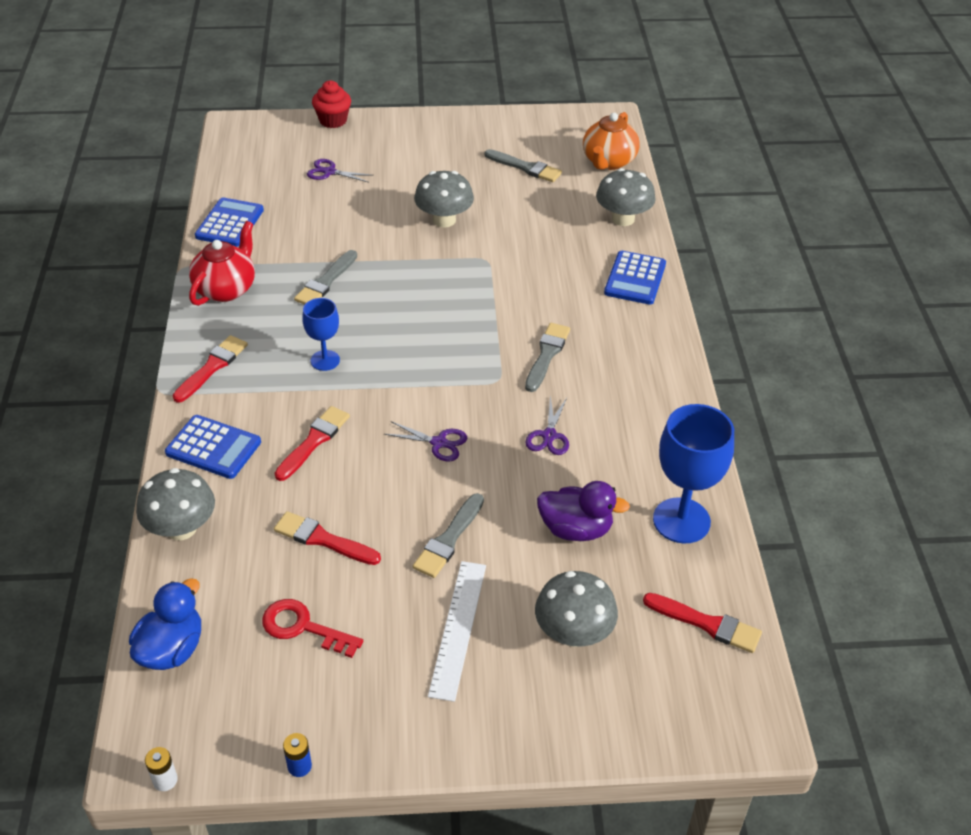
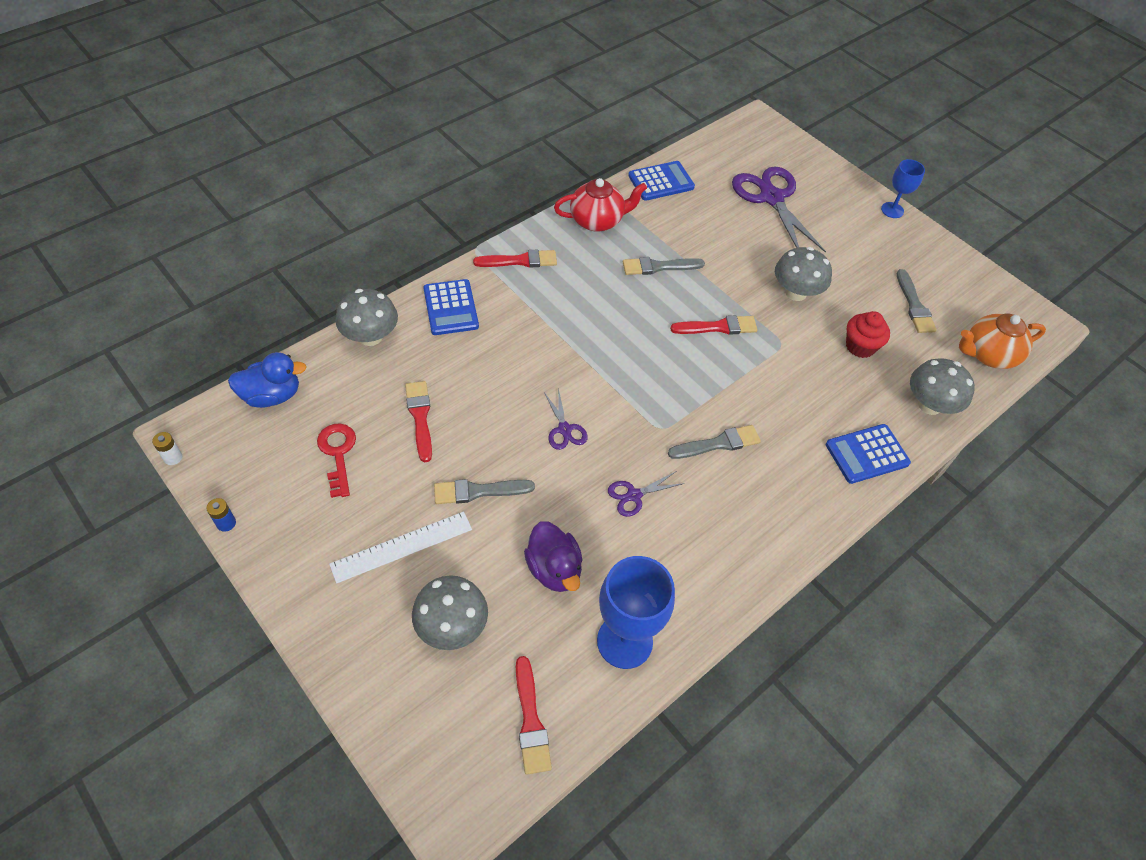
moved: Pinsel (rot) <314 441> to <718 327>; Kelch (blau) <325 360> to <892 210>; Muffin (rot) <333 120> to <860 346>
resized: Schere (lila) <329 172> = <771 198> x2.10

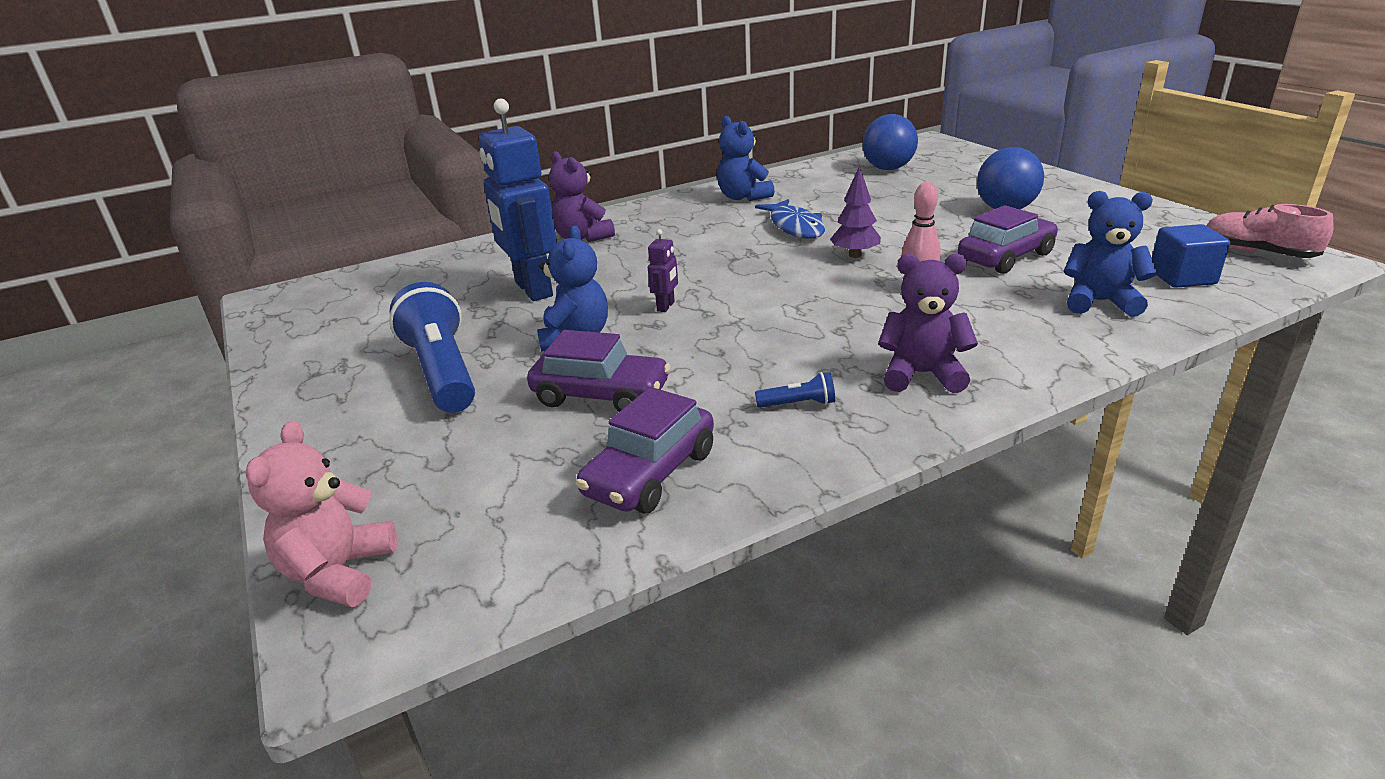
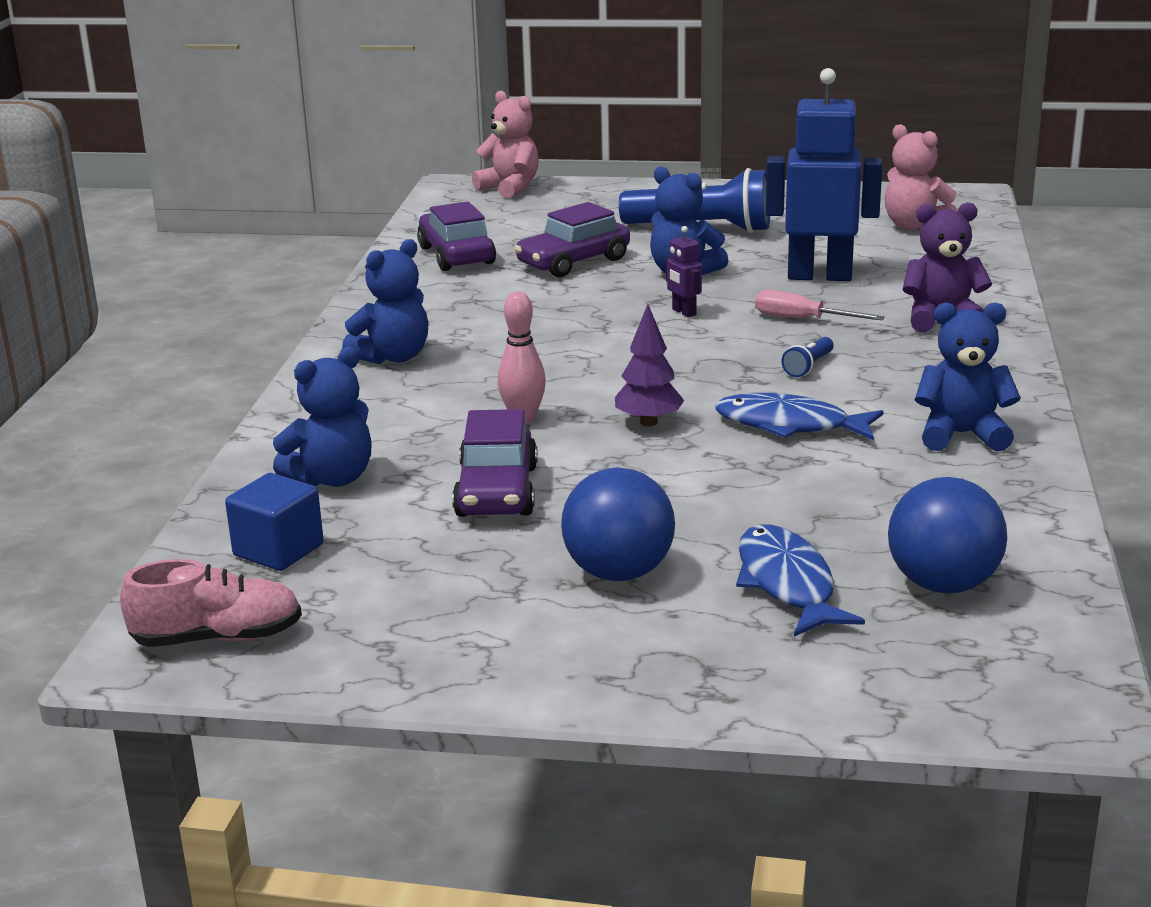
added: Fisch (blau) <787 584>; Schraubenzieher (rosa) <802 319>; Teddybär (rosa) <914 226>
moved: Taschenlampe (blau) <798 404> to <808 367>
recoloured: Teddybär (lila) <922 374> to Teddybär (blau) <393 357>

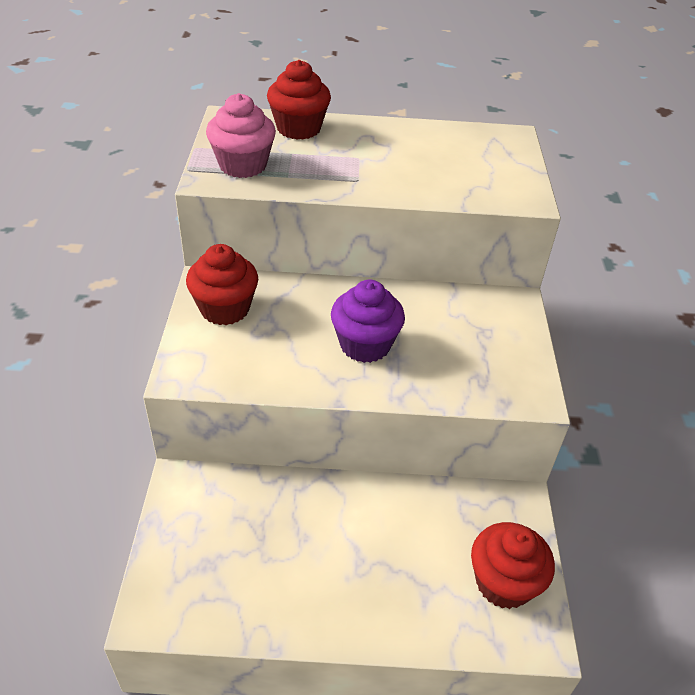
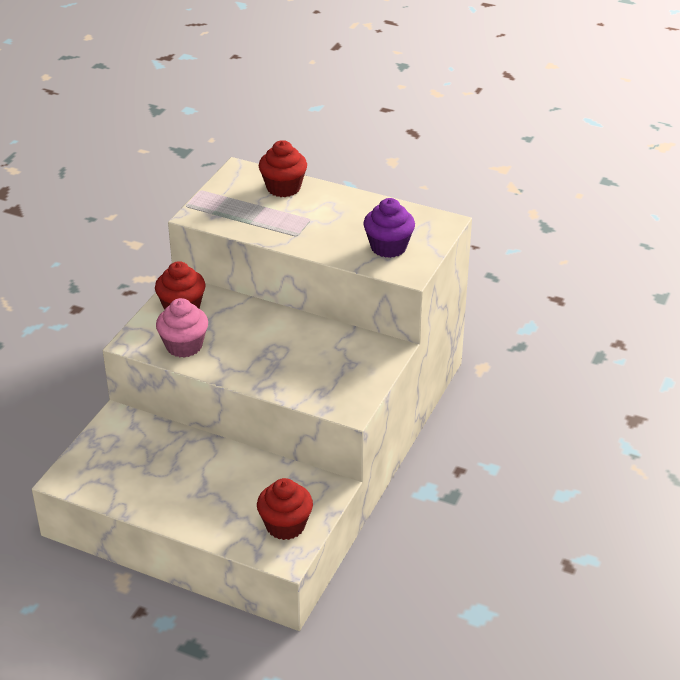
moved: Muffin (rosa) <243 165> to <184 346>; Muffin (lila) <365 345> to <388 247>

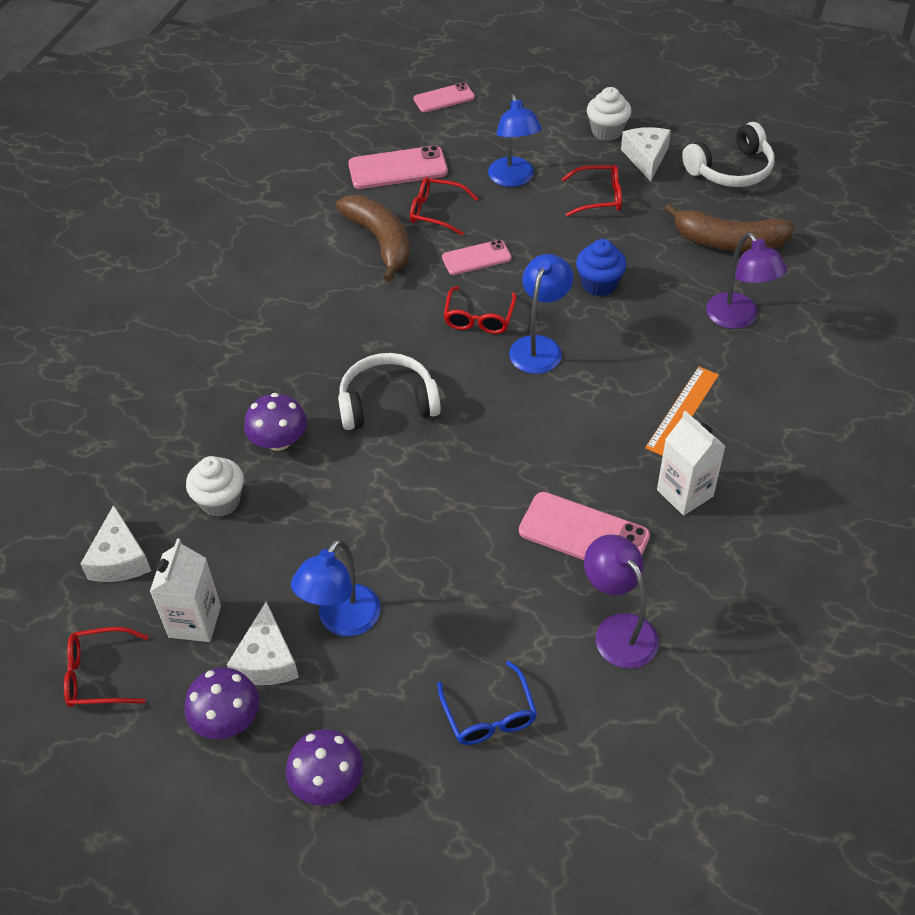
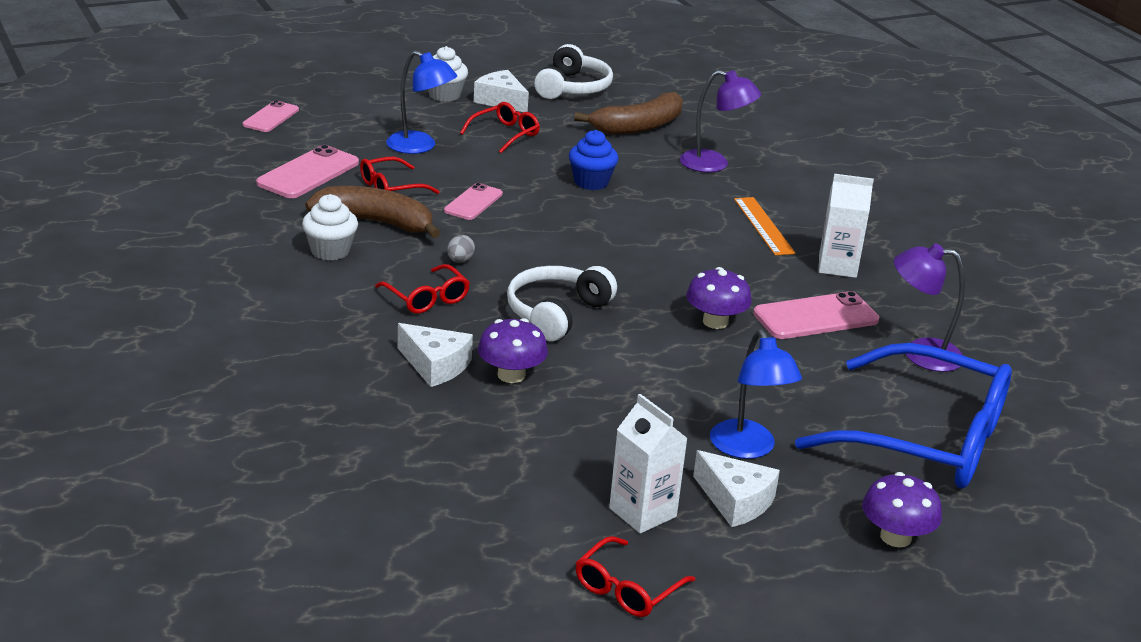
removed: Lampe (blau) <539 346>
added: Ei (grau) <460 261>
moved: Käse (weiß) <119 559> to <435 365>; Pilz (lila) <227 719> to <715 322>; Muffin (weiß) <220 501> to <330 251>; Brille (rot) <479 318> to <427 298>
resized: Brille (blau) <489 715> = <925 439> x2.27

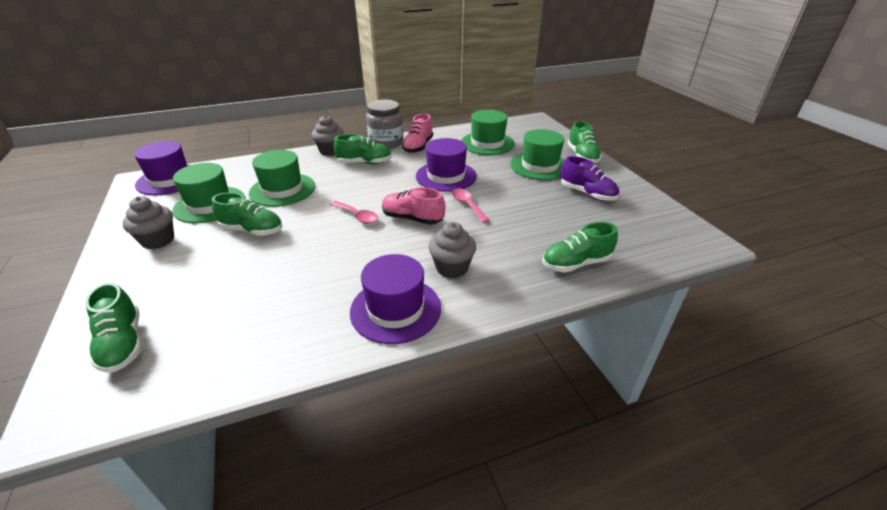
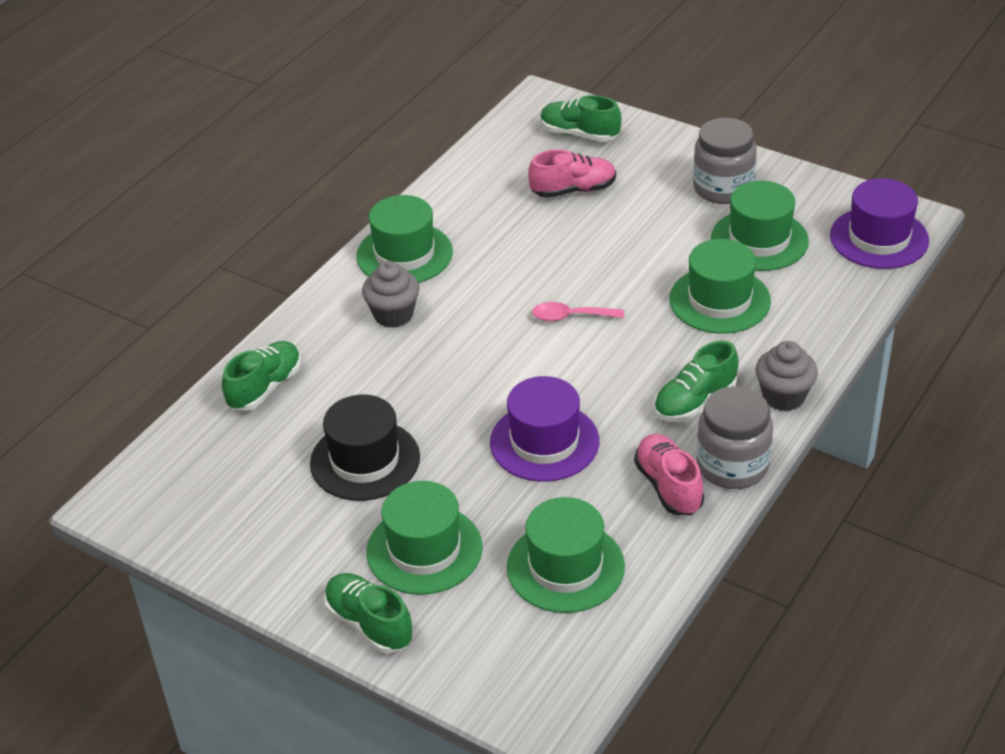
removed: Schuh (grün) <252 230>; Löffel (rosa) <467 205>; Schuh (lila) <587 193>
added: Hut (schwarz) <365 460>
moved: Schuh (rosa) <412 218> to <573 190>
replaced: Muffin (grau) <158 240> to Einmachglas (grau) <723 188>
recoloured: Hut (lila) <395 309> to Hut (grün) <404 254>

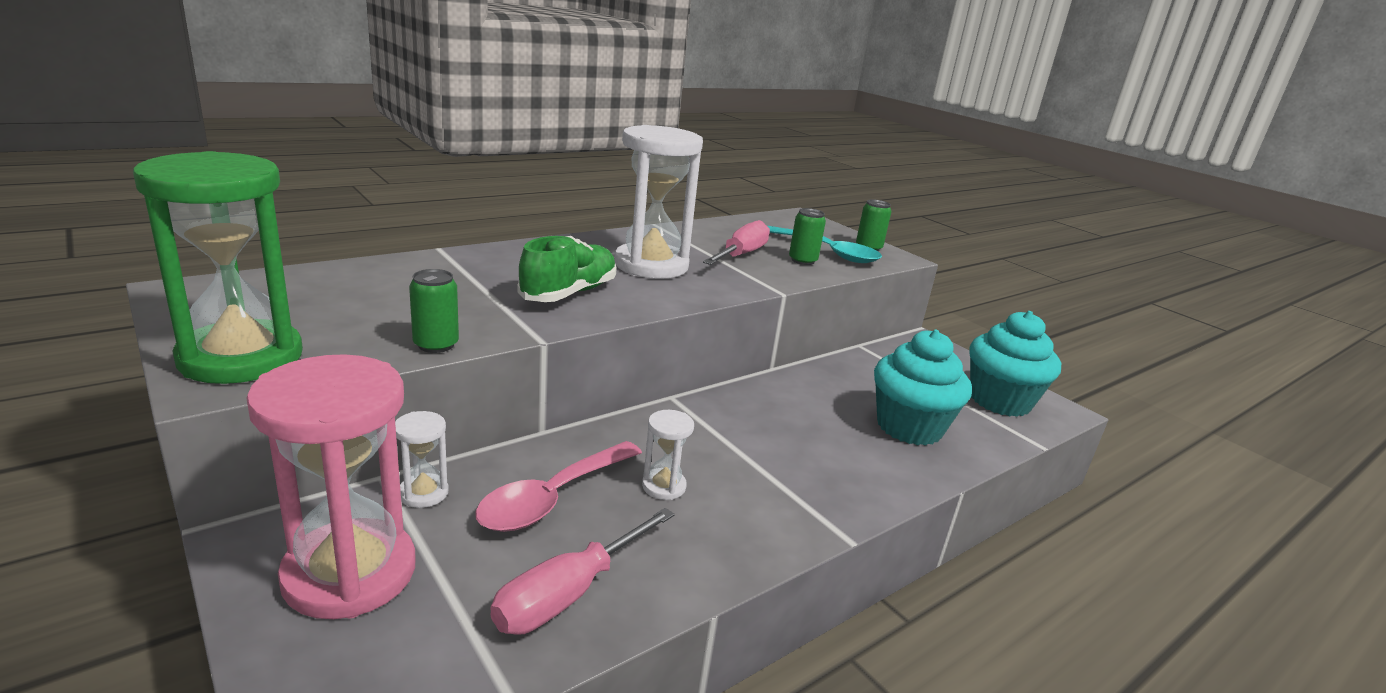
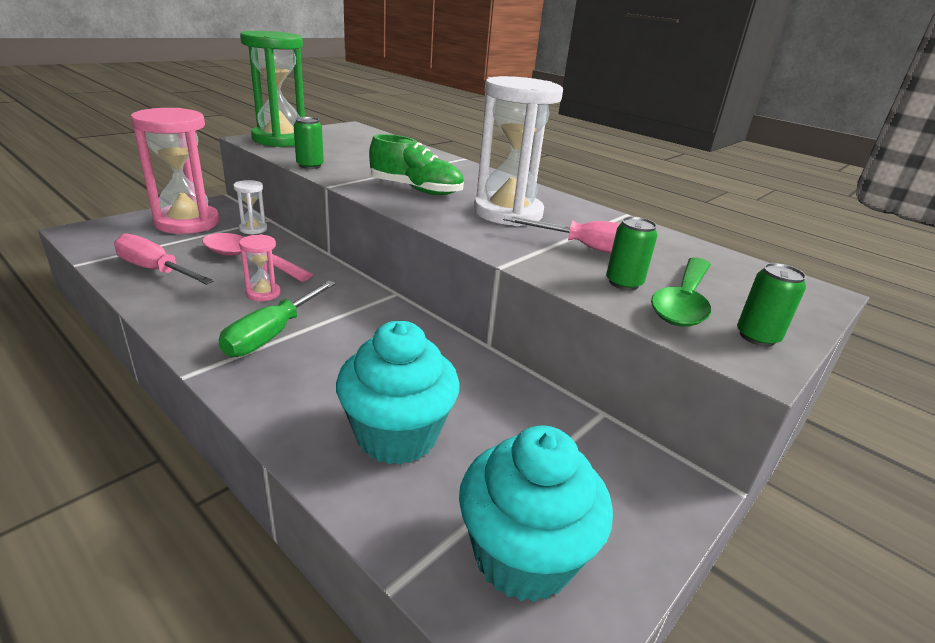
added: Schraubenzieher (grün) <271 335>
recoloured: Sanduhr (weiß) <664 486> to Sanduhr (rosa) <263 293>; Löffel (türkis) <828 252> to Löffel (grün) <683 302>

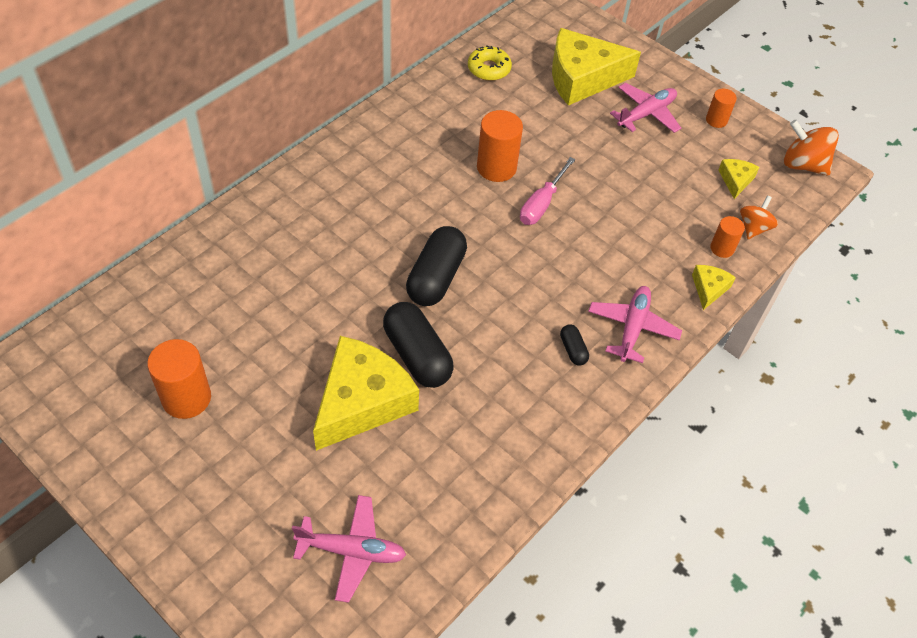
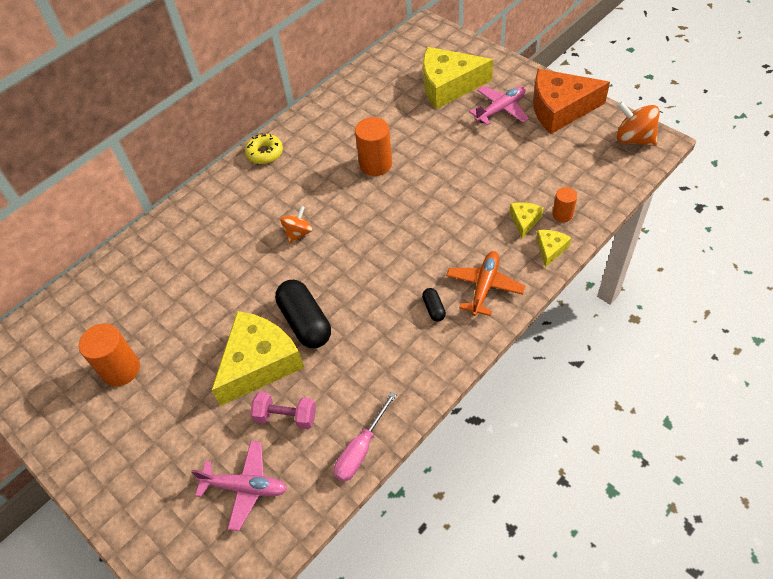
removed: Kapsel (schwarz) <436 277>
added: Hantel (rosa) <286 416>
moved: Donut (gelb) <489 69> to <265 153>; Schraubenzieher (rosa) <542 204> to <361 449>; Käse (gelb) <735 180> to <524 221>; Kreisel (orange) <753 228> to <298 233>
replaced: Vollzylinder (orange) <716 120> to Käse (orange) <560 109>
recoloured: Flugzeug (rosa) <632 328> to Flugzeug (orange) <484 287>

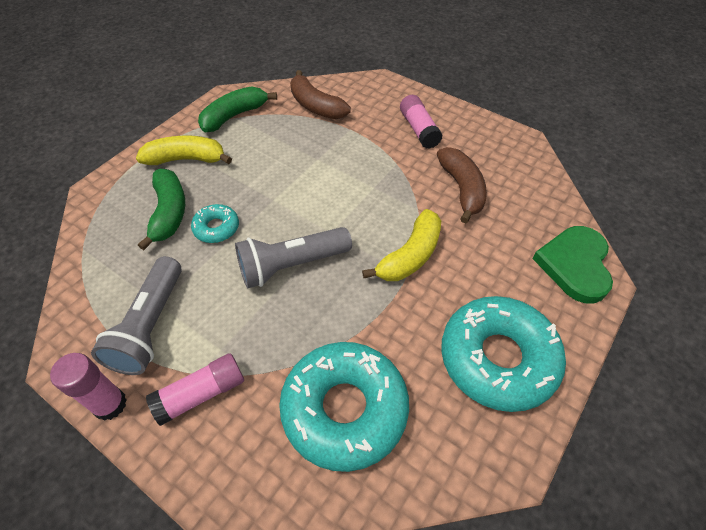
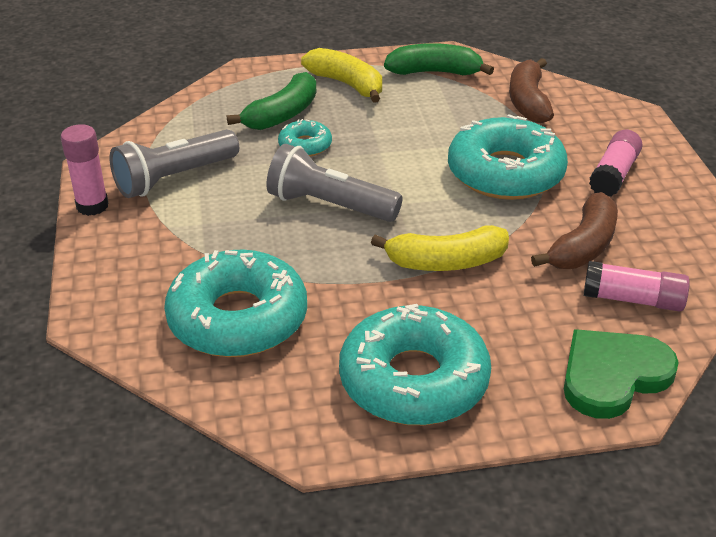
added: Donut (türkis) <505 173>
moved: Klebestift (rosa) <201 394> to <633 299>

